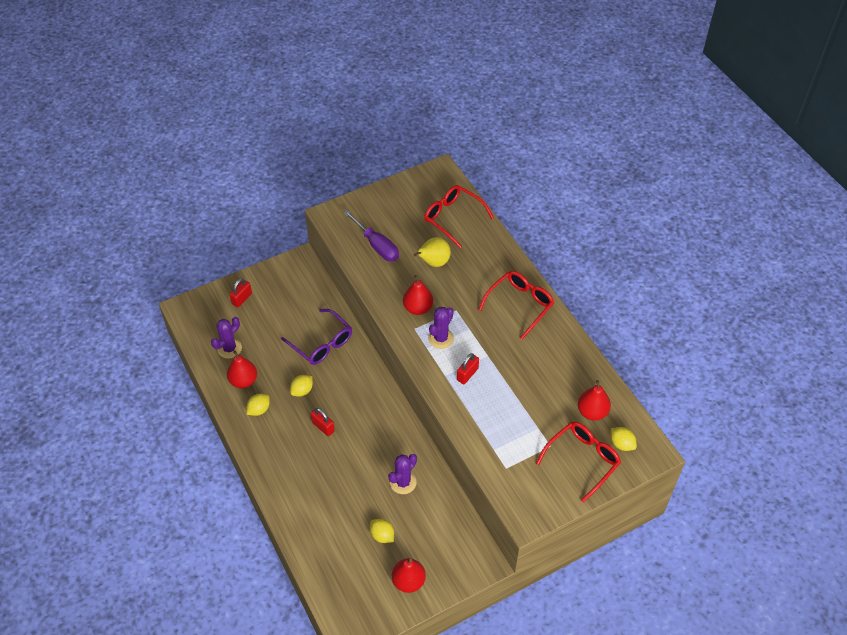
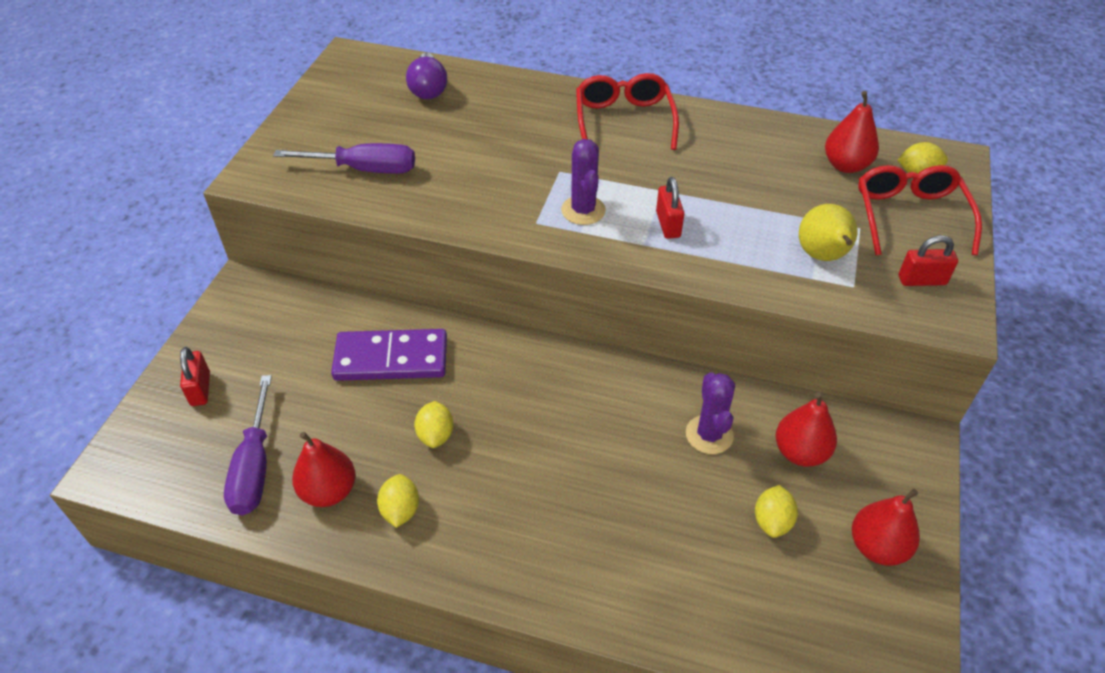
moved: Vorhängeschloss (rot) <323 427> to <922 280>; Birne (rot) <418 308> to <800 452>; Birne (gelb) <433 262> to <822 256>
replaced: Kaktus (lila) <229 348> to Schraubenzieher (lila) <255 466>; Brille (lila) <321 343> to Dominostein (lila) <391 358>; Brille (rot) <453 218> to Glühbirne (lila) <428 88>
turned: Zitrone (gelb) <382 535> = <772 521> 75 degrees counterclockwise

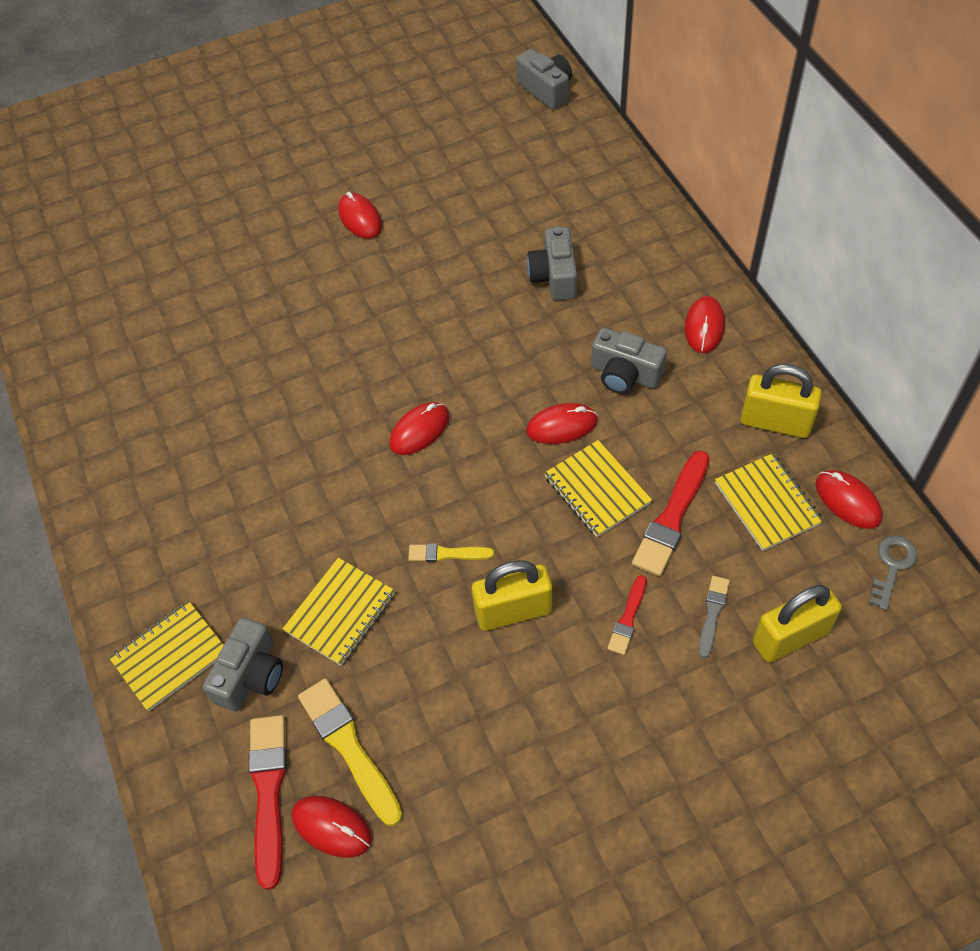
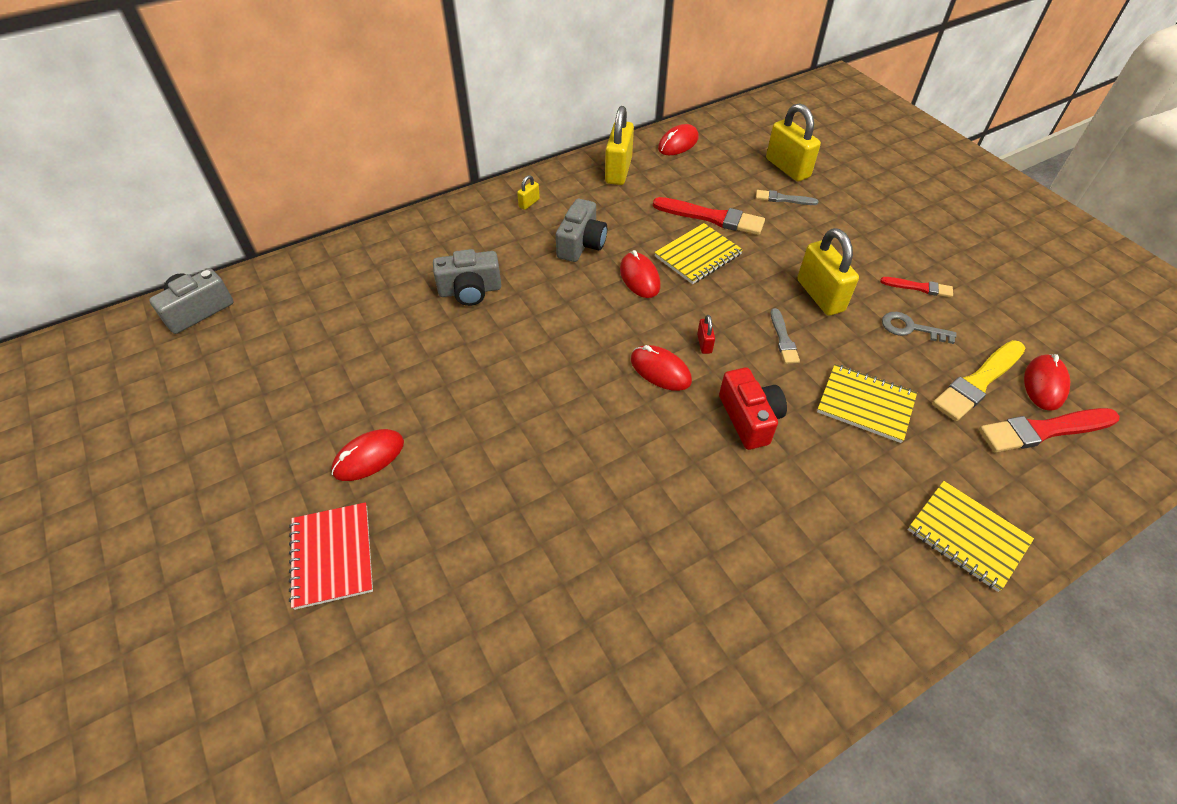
removed: Kamera (grau) <251 675>; Notizbuch (gelb) <767 503>
added: Notizbuch (rot) <332 556>; Vorhängeschloss (rot) <704 344>; Kamera (rot) <749 418>
moved: Pinsel (rot) <628 618> to <919 287>; Schlüssel (grau) <892 566> to <910 328>
replaced: Computermaus (rot) <704 327> to Vorhängeschloss (gelb) <529 203>
recoloured: Pinsel (gelb) <447 554> to Pinsel (grau) <783 339>

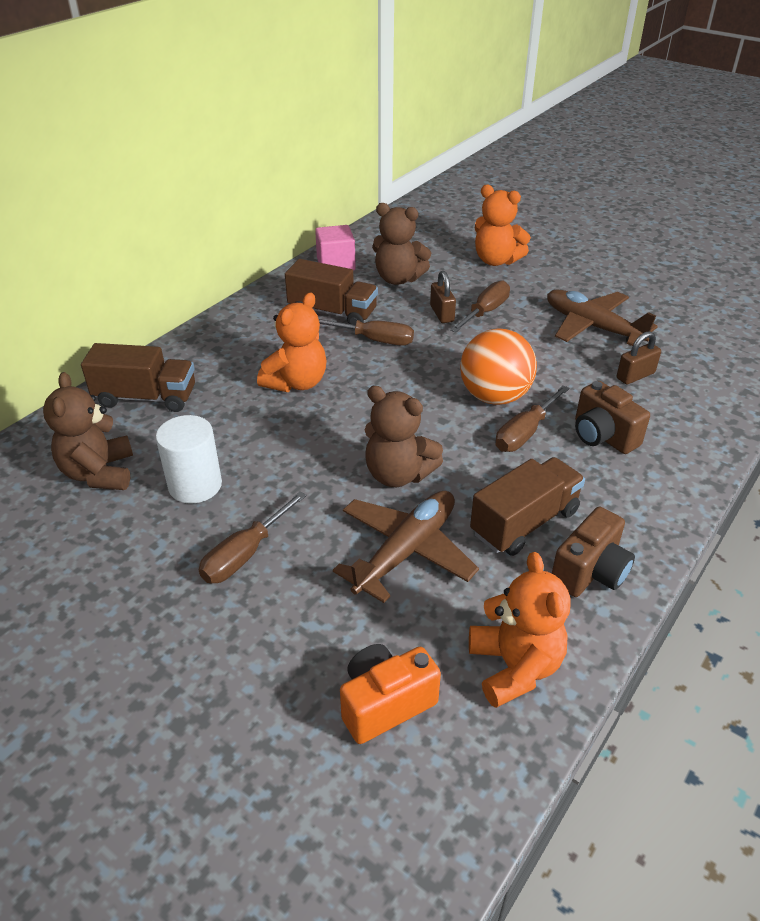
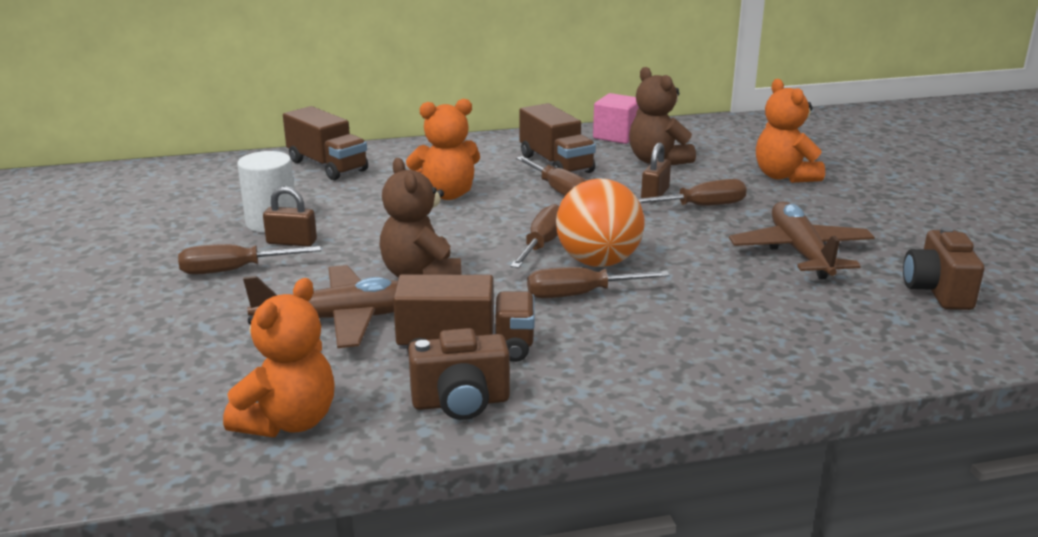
removed: Teddybär (braun) <99 473>; Kamera (orange) <385 703>
added: Schraubenzieher (braun) <542 244>
moved: Kamera (braun) <602 436> to <937 291>; Vorhängeschloss (braun) <635 375> to <291 242>

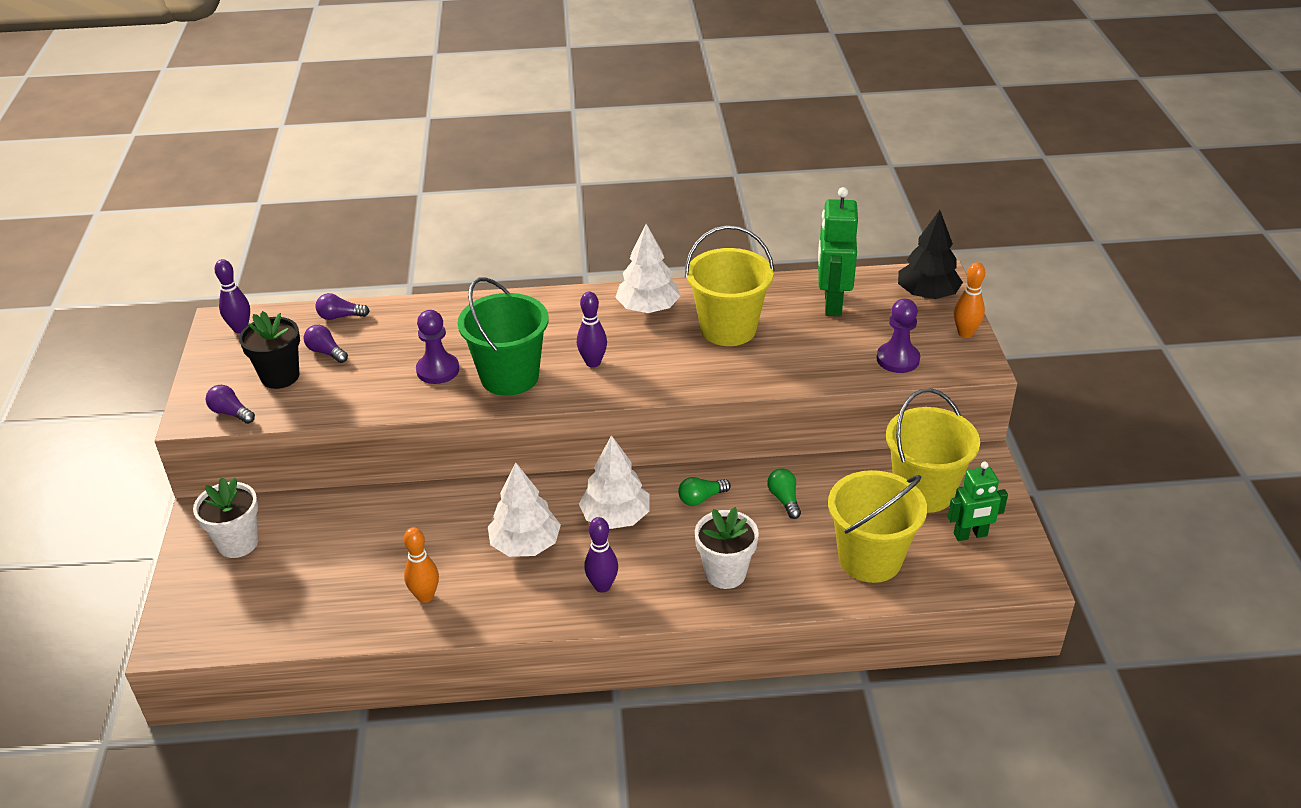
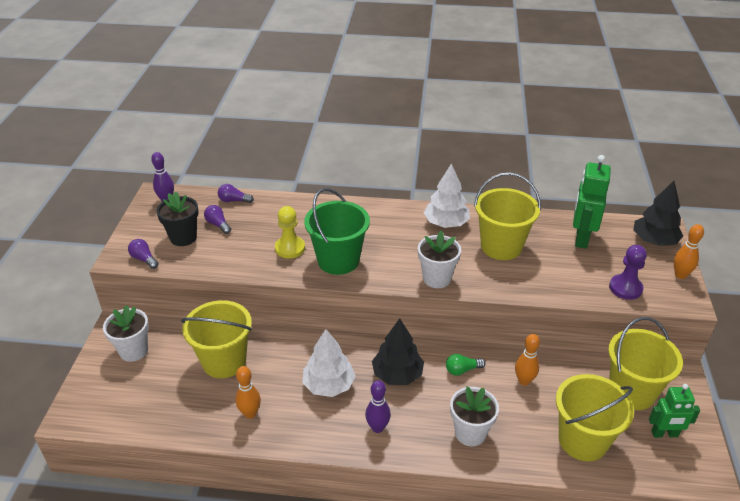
removed: Bowlingkegel (lila) <593 363>
added: Eimer (gelb) <224 361>; Blumentopf (weiß) <437 278>
replaced: Glühbirne (grün) <784 499> to Bowlingkegel (orange) <524 381>
recoloured: Bauer (lila) <438 370> to Bauer (gelb) <290 248>; Baum (weiß) <615 517> to Baum (schwarz) <397 374>

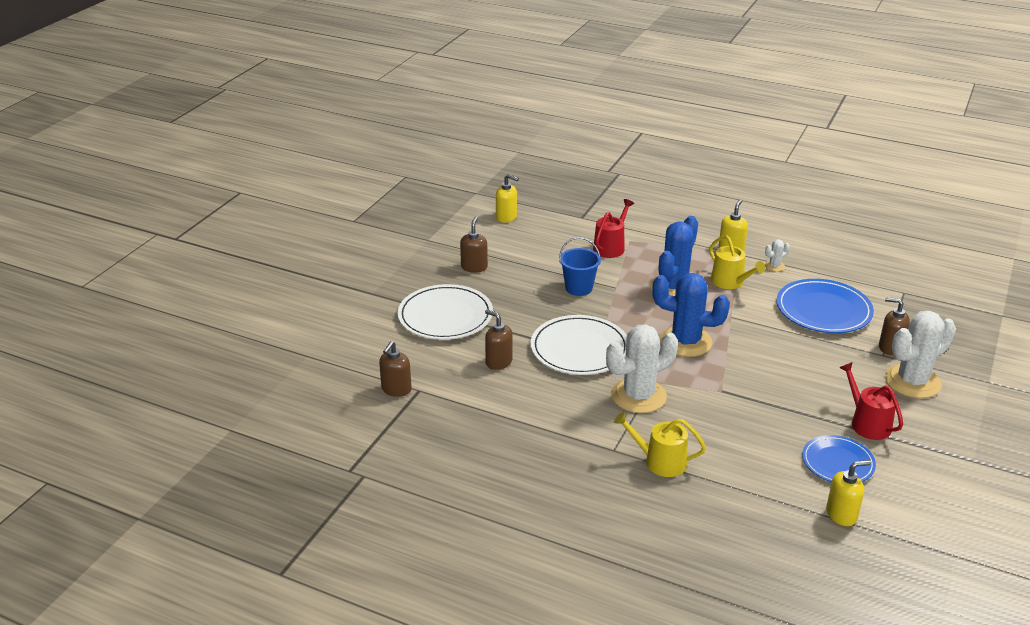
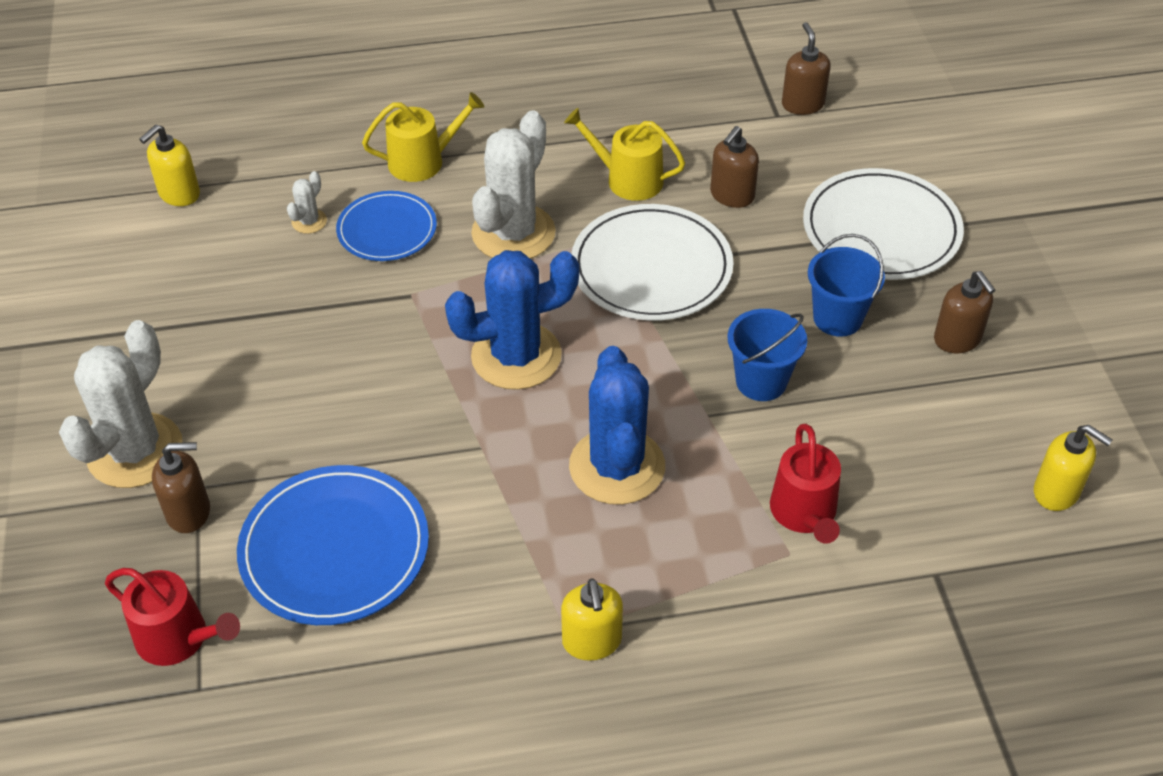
added: Eimer (blau) <837 318>
moved: Gießkanne (gelb) <730 282> to <628 179>; Kaktus (weiß) <774 266> to <309 221>; Teller (blau) <838 462> to <387 230>; Gießkanne (rot) <867 423> to <178 638>
turned: Seifenspender (braun) <498 362> = <732 196> 120 degrees clockwise; Seifenspender (gelb) <506 217> = <1056 492> 135 degrees counterclockwise

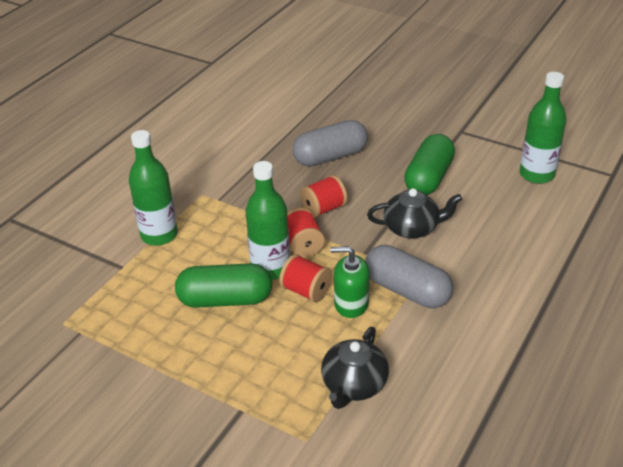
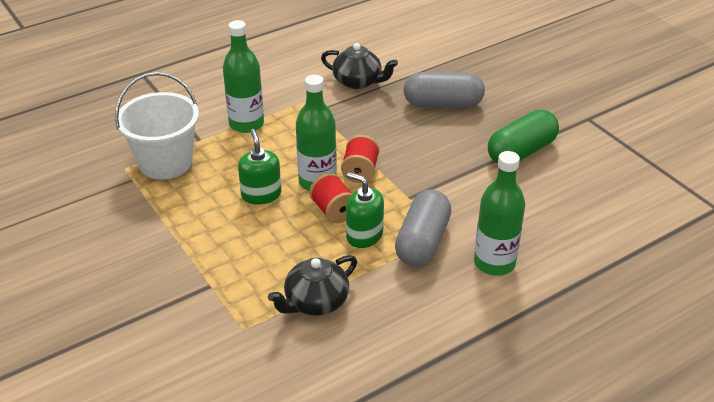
removed: Garnrolle (rot) <324 208>
added: Eimer (weiß) <165 162>
moved: Teekanne (schwarz) <412 228> to <358 82>; Flasche (grün) <536 174> to <494 263>
replaced: Kapsel (grün) <225 300> to Seifenspender (grün) <261 194>
turned: Kapsel (grau) <407 290> = <422 242> 45 degrees clockwise

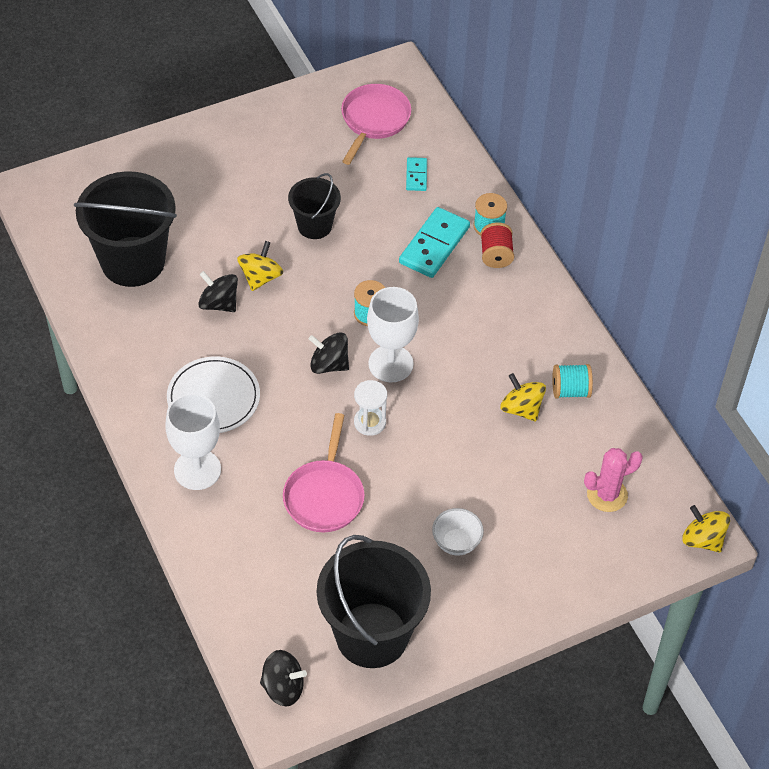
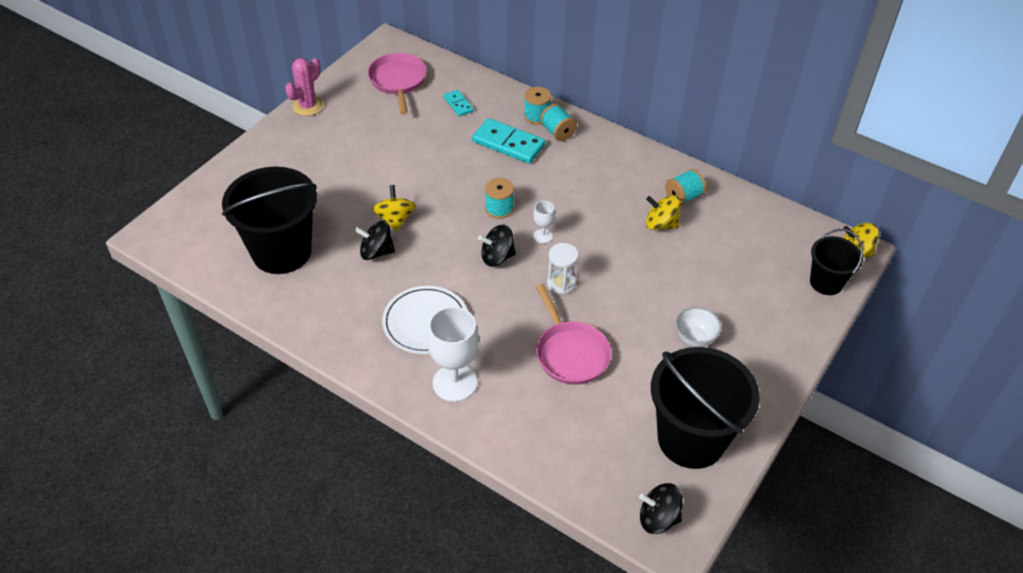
moved: Eimer (schwarz) <314 226> to <826 282>; Kaktus (rosa) <607 495> to <308 106>
recoloured: Garnrolle (rot) <496 255> to Garnrolle (türkis) <557 132>
turned: Kreisel (schwarz) <283 688> = <658 518> 150 degrees counterclockwise; Dominostein (türkis) <434 245> = <508 144> 60 degrees counterclockwise
resized: Kelch (weiß) <390 364> = <543 236> x0.49

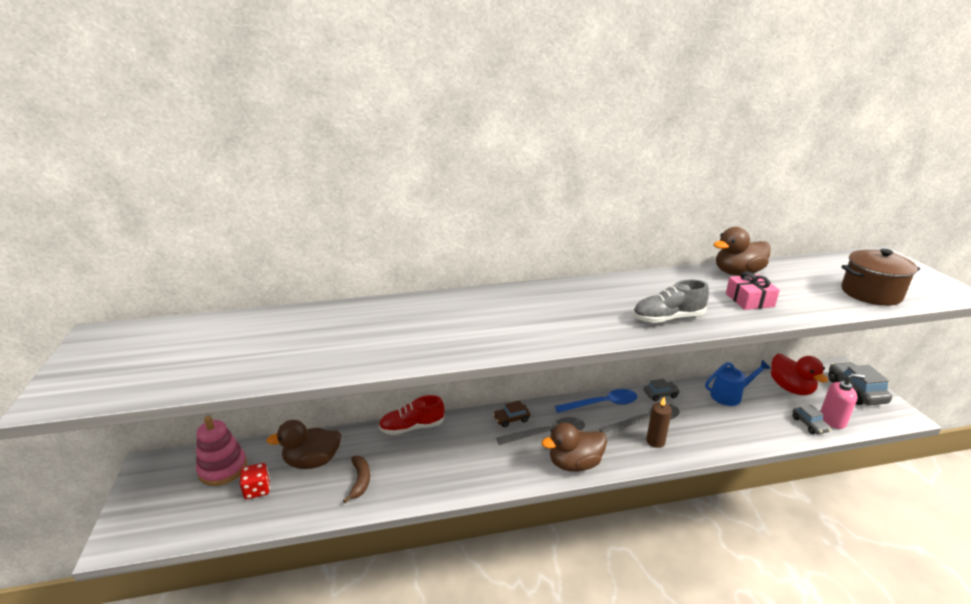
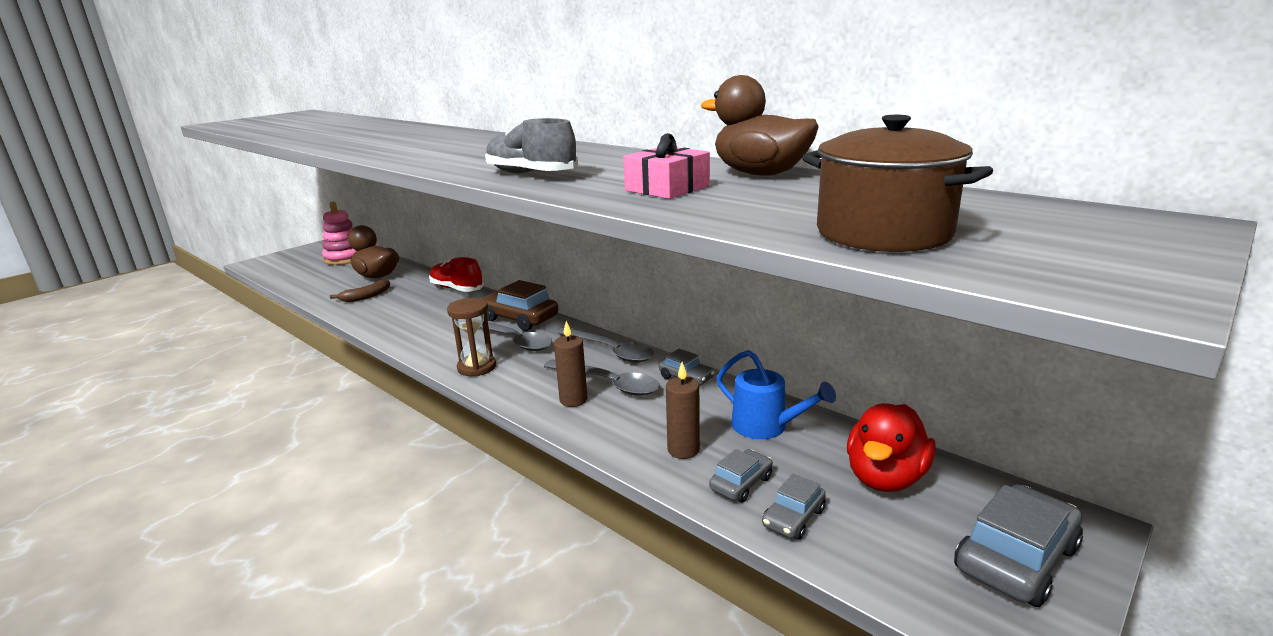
removed: Spielwürfel (rot) <257 490>; Seifenspender (rosa) <832 420>
added: Kerze (braun) <683 450>; Auto (grau) <741 483>
replaced: Ente (braun) <574 464> to Sanduhr (braun) <477 367>
recoloured: Löffel (blau) <602 404> to Löffel (grau) <610 351>
resized: Auto (braun) <511 419> = <519 319> x1.78

